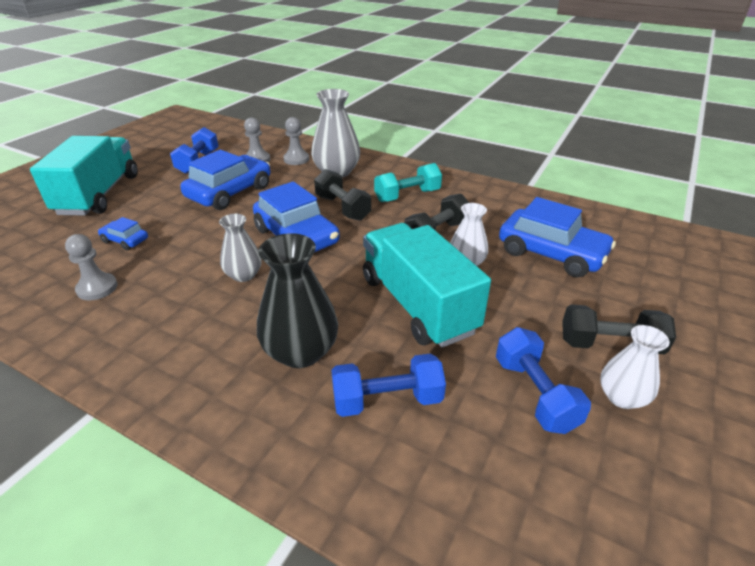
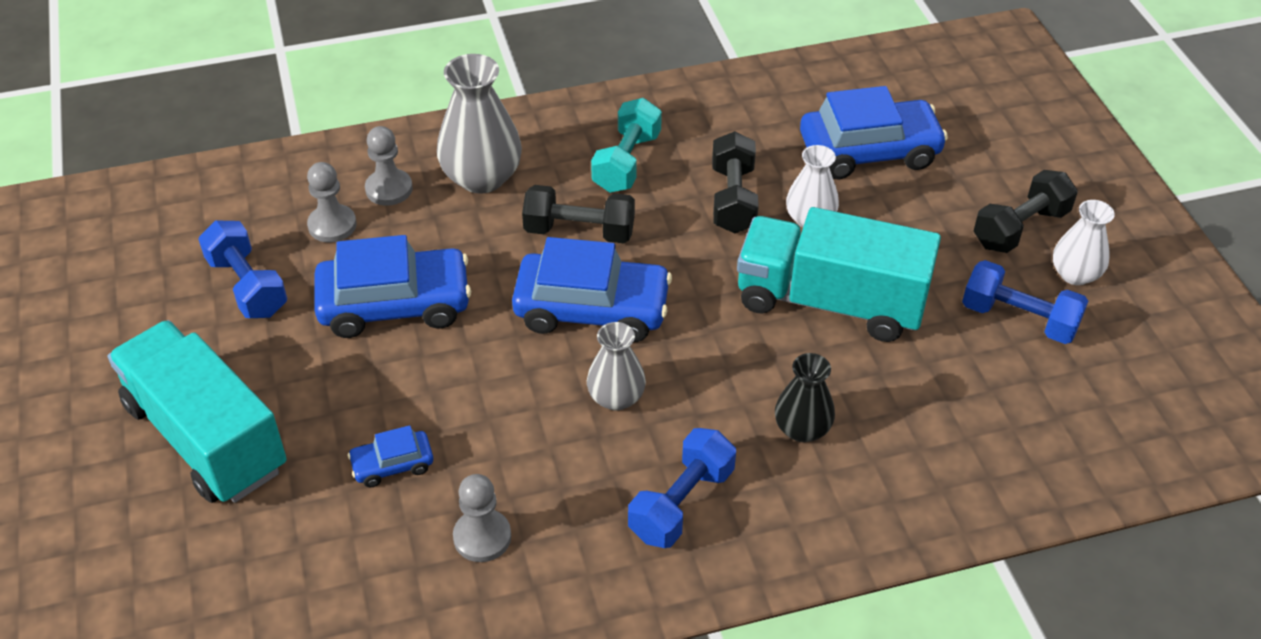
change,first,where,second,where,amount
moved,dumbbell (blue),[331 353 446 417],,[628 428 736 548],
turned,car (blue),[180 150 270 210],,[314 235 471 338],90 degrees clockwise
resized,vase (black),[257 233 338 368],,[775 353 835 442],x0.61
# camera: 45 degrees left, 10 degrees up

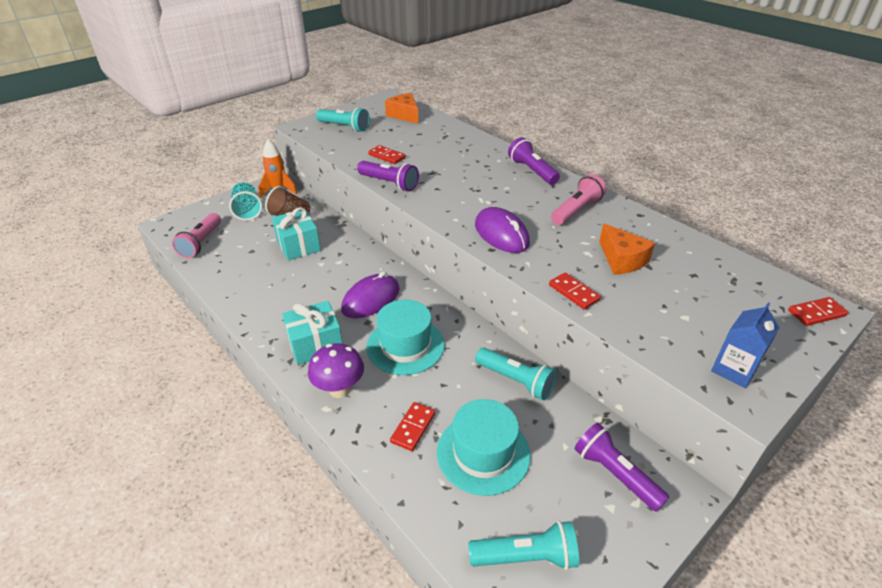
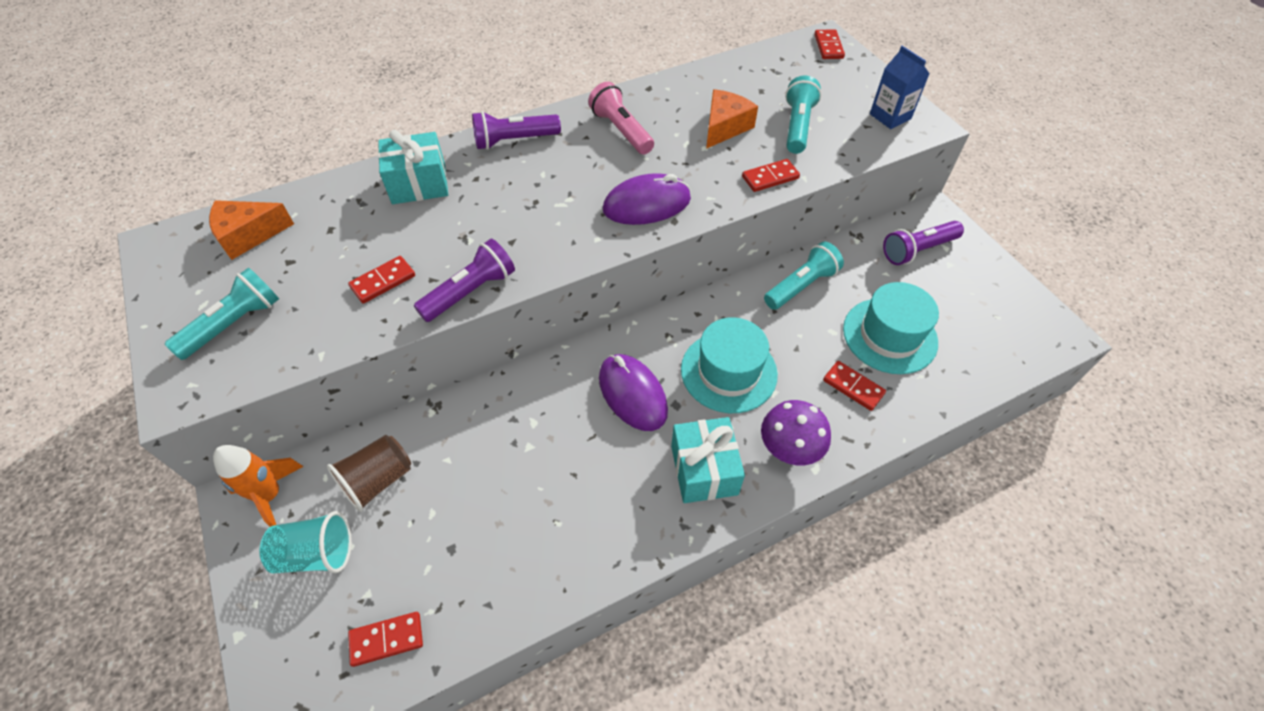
change,first,where,second,where,amount
moved,gift (turquoise),[272 207 321 260],,[378 130 448 204],
moved,flashlight (turquoise),[468 520 579 570],,[785 76 822 154],
replaced,flashlight (pink),[172 213 221 258],domino (red),[348 612 423 667],
turned,cheese (orange),[599 223 655 275],,[706 89 758 149],45 degrees counterclockwise
# camera: 75 degrees left, 15 degrees up

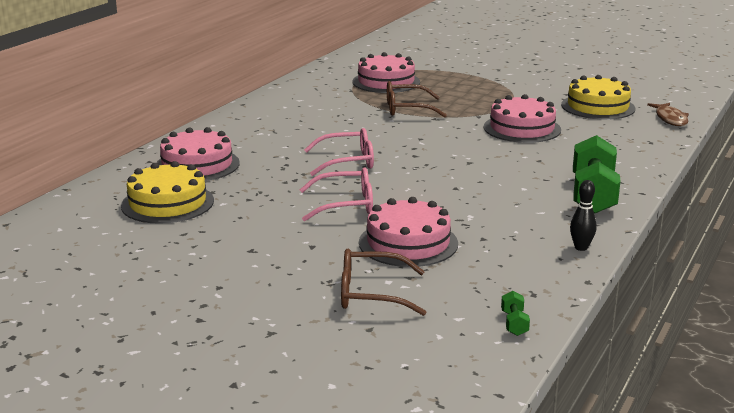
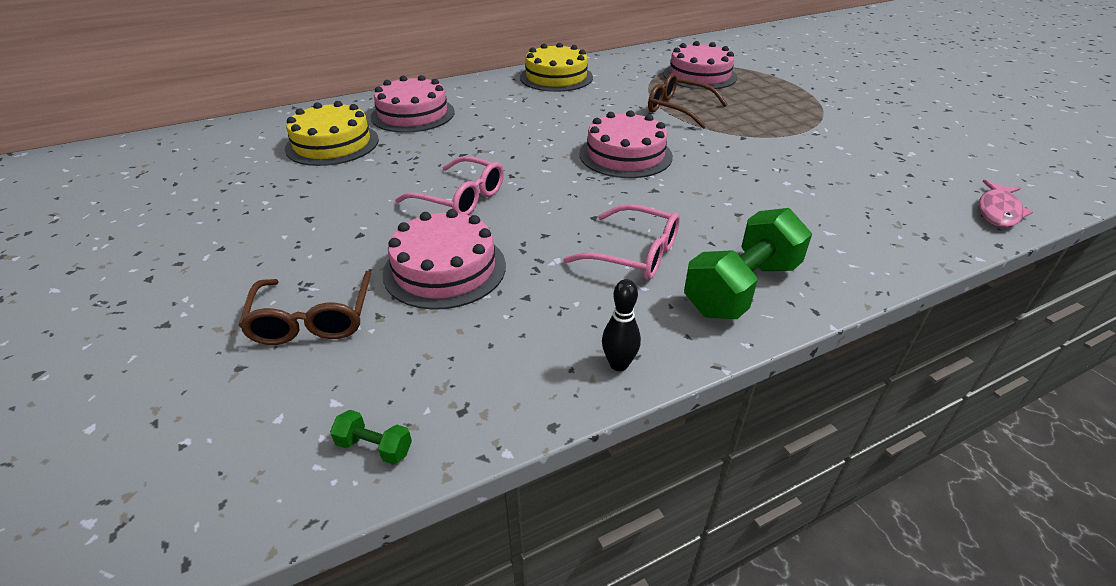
change,first,where,second,where,amount
moved,glasses (pink),[304 128 374 176],,[563 204 680 280],
moved,cake (pink),[484 94 561 143],,[579 110 673 178],
moved,cake (yellow),[561 75 635 120],,[520 43 593 92],
recoloured,fish (brown),[647 103 689 126],fish (pink),[979 180 1033 228],
turned,glasses (brown),[341 249 426 316],,[238 271 371 345],135 degrees counterclockwise
turned,dumbbell (green),[501 291 530 336],,[330 410 412 465],75 degrees clockwise
# camera: 35 degrees right, 15 degrees up

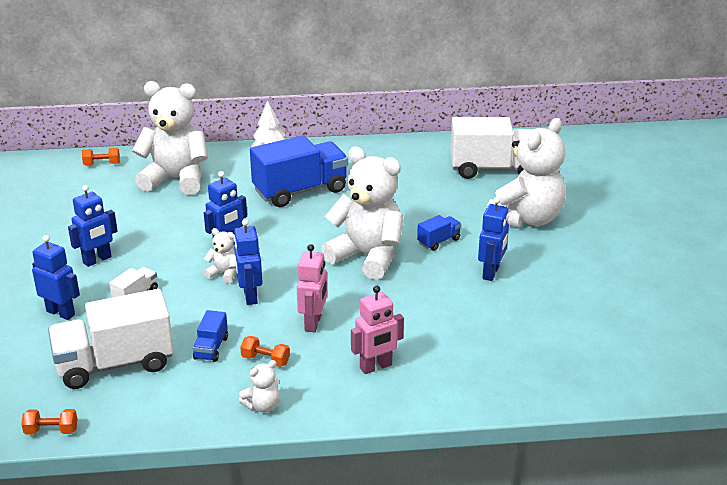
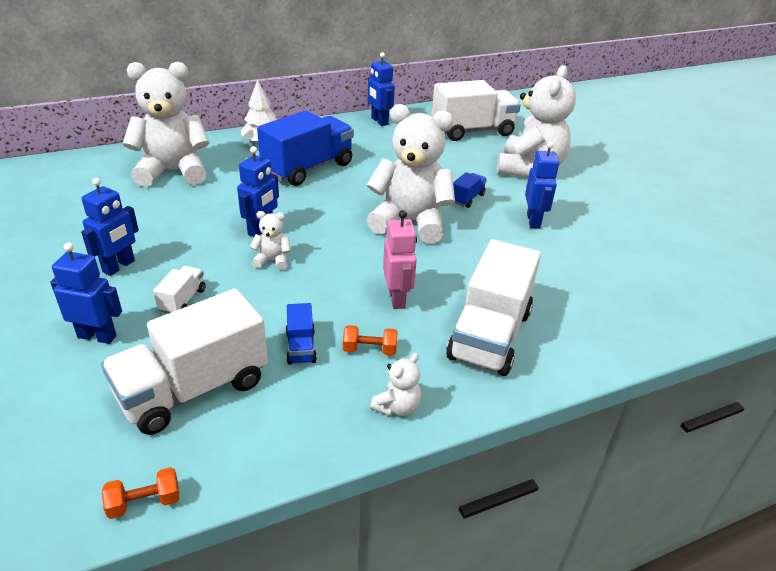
change,first,where,second,where,amount
removed,dumbbell (orange),[82 148 120 165],,,
moved,robot (blue),[233 219 263 305],,[367 52 395 126],
replaced,robot (pink),[351 285 404 374],truck (white),[446 239 541 376],
# camera: 20 degrees left, 5 degrees up

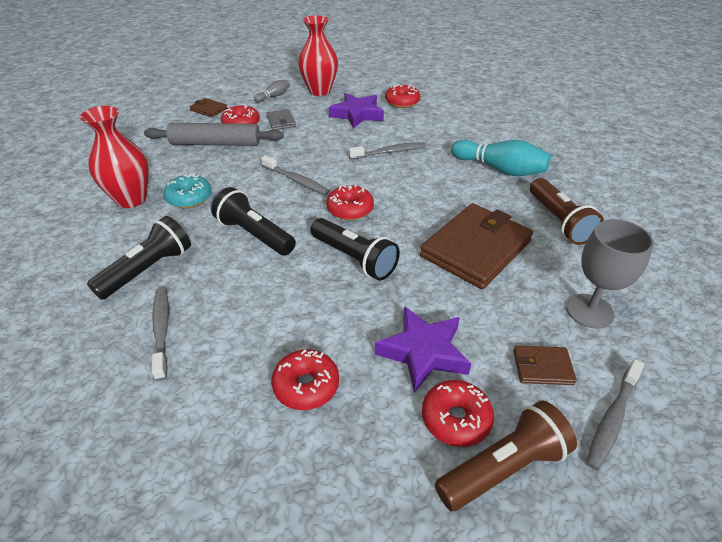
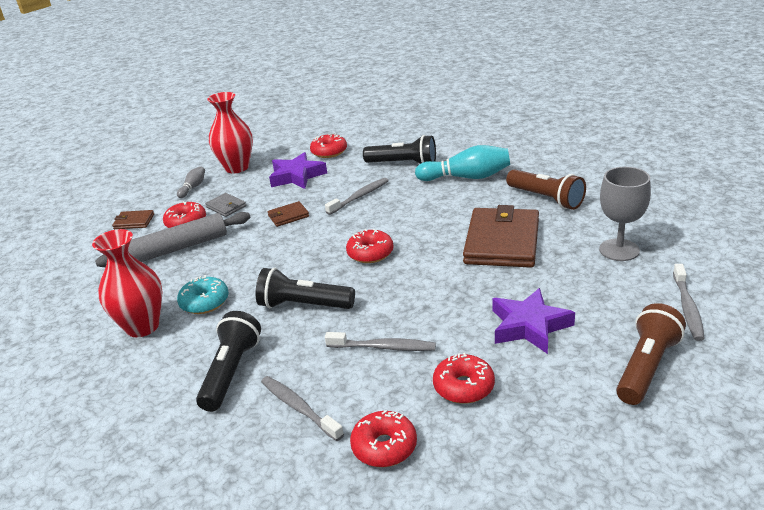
change,first,where,second,where,amount
moved,toothbrush (grey),[261 155 329 195],,[325 332 436 351],
moved,flashlight (black),[311 218 400 280],,[363 135 436 164],
moved,donut (red),[422 380 494 447],,[350 410 417 467],
moved,wallet (brown),[513 346 577 385],,[267 201 309 227],
# camera: 25 degrees left, 10 degrees down

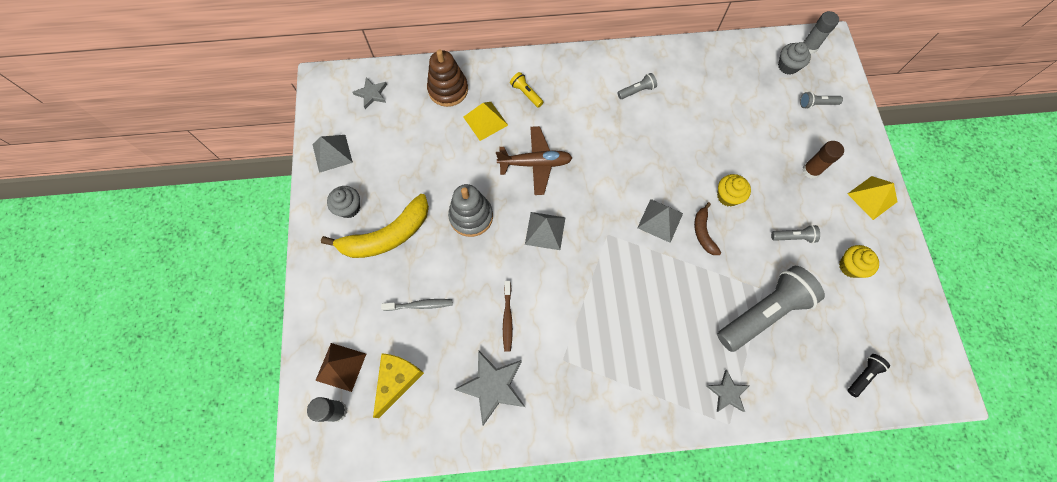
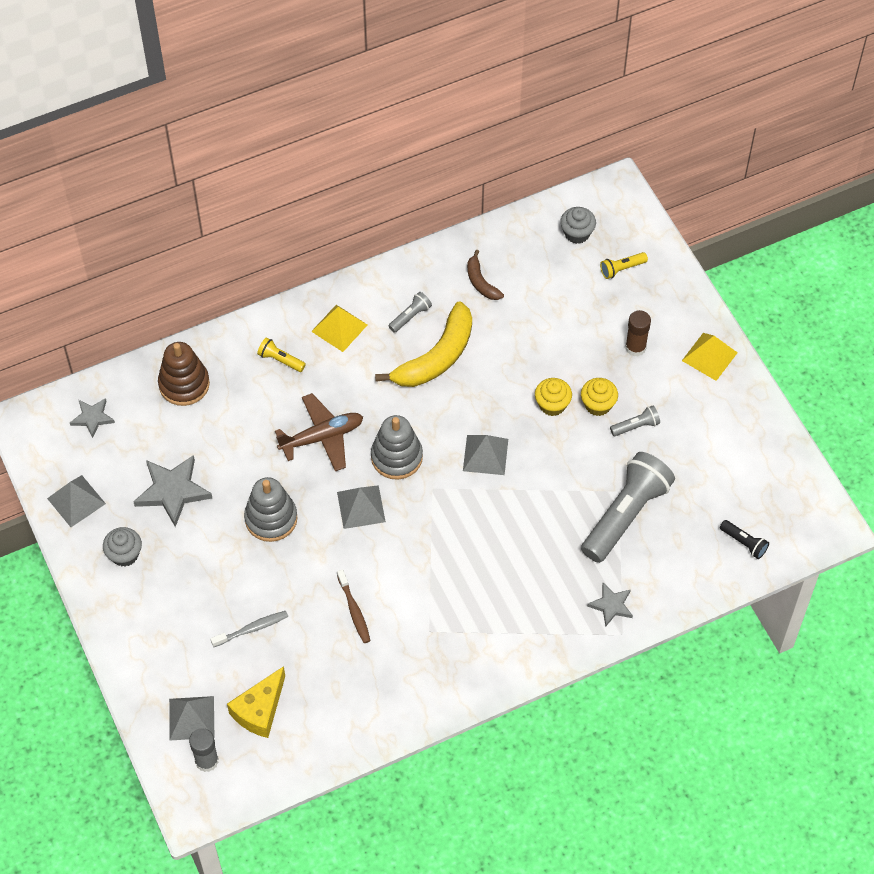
change,first,where,second,where,amount
removed,glue stick (grey),[803 11 839 54],,,
added,,,stacking toy (grey),[371 415 423 480],
moved,banana (yellow),[321 194 429 258],,[375 301 472 387],
moved,star (grey),[454 350 525 426],,[133 455 212 527],
moved,pyramid (yellow),[463 102 508 141],,[311 305 367 352],
moved,banana (brown),[694 202 721 255],,[467 250 504 300],
moved,cupcake (yellow),[839 245 879 278],,[581 378 618 416],
recoloured,pyramid (brown),[315 343 366 392],pyramid (grey),[169 696 214 741],
recoloured,flashlight (grey),[800 92 843 109],flashlight (yellow),[600 252 648 279],
turned,cheese (yellow),[373 353 424 418],,[227 666 285 738],150 degrees counterclockwise
turned,flashlight (black),[848 354 890 397],,[720 520 769 559],105 degrees clockwise
# camera: 20 degrees left, 10 degrees down

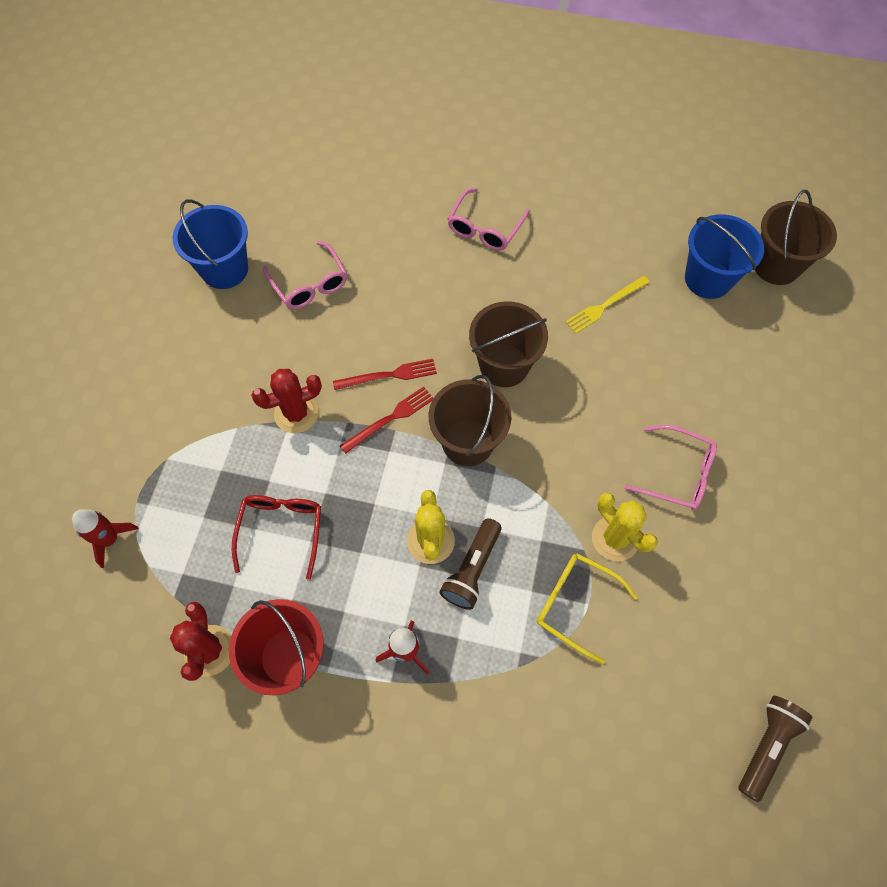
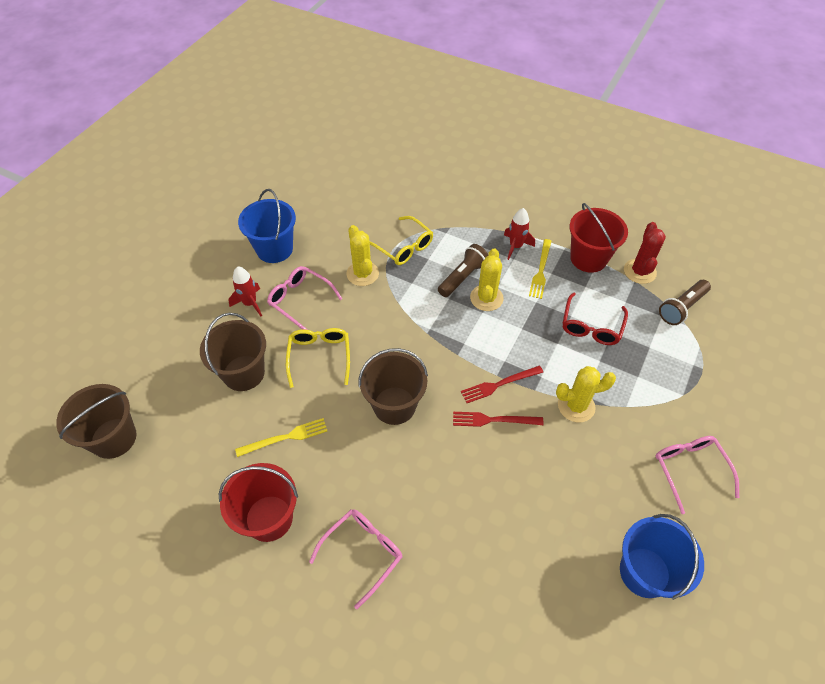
change,first,where,second,where,amount
added,,,bucket (red),[219 463 298 542],
added,,,glasses (yellow),[286 328 350 388],
added,,,fork (yellow),[529 239 552 299],
moved,rocket (red),[72 509 139 568],,[228 266 262 317],
moved,glasses (pink),[263 241 347 309],,[655 436 739 514],
moved,bucket (brown),[429 375 512 466],,[200 313 266 391],
moved,bucket (blue),[685 214 764 299],,[238 189 296 263],
moved,flashlight (brown),[738 696 813 802],,[659 280 711 325],
recoloured,cactus (red),[251 369 322 433],cactus (yellow),[556 366 616 422],
# camera: 165 degrees left, 10 degrees down

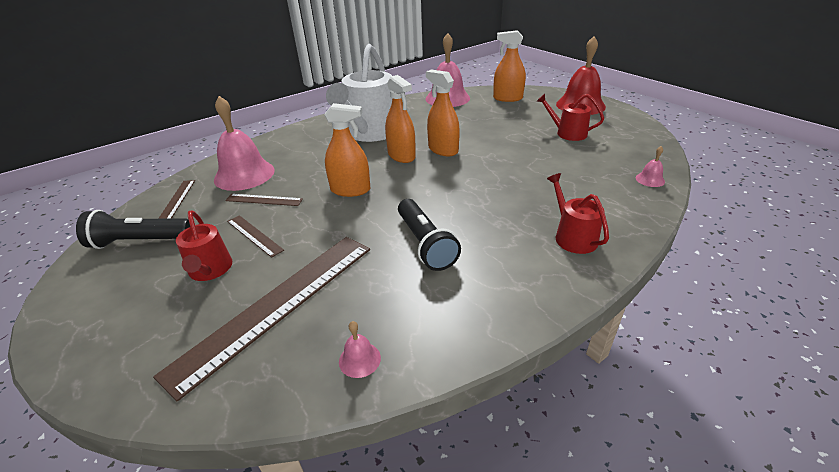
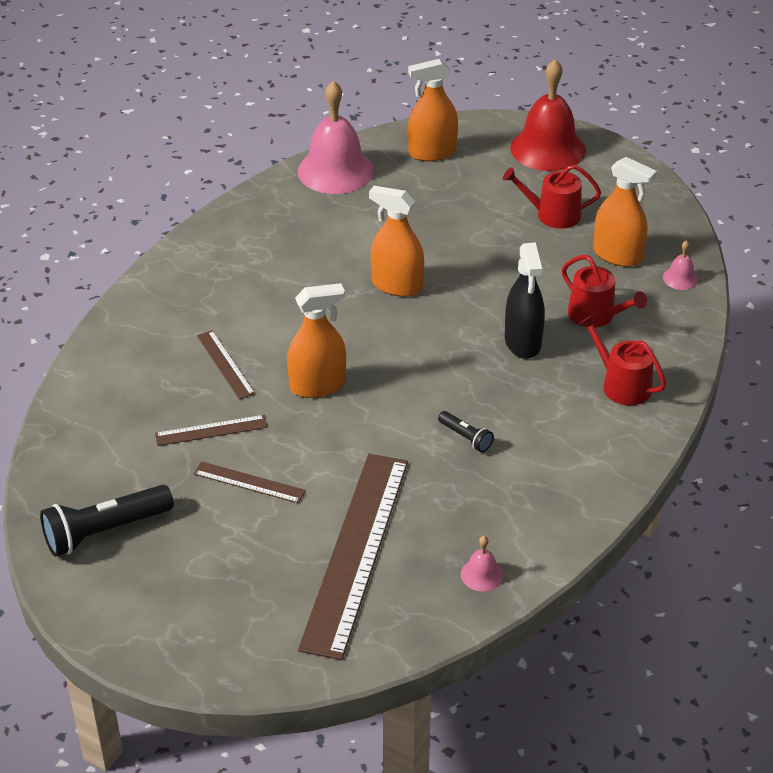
change,first,where,second,where,amount
removed,bell (pink),[214 96 275 191],,,
removed,watering can (white),[326 44 392 142],,,
added,,,spray bottle (black),[505 242 545 359],
moved,ruler (brown),[158 180 195 219],,[197 330 255 400],
moved,watering can (red),[176 211 232 281],,[562 255 647 328],
moved,spray bottle (orange),[385 75 416 163],,[593 157 657 267],
resized,flashlight (black),[398 199 461 271],,[438 411 494 452],x0.50
# camera: 25 degrees left, 5 degrees up

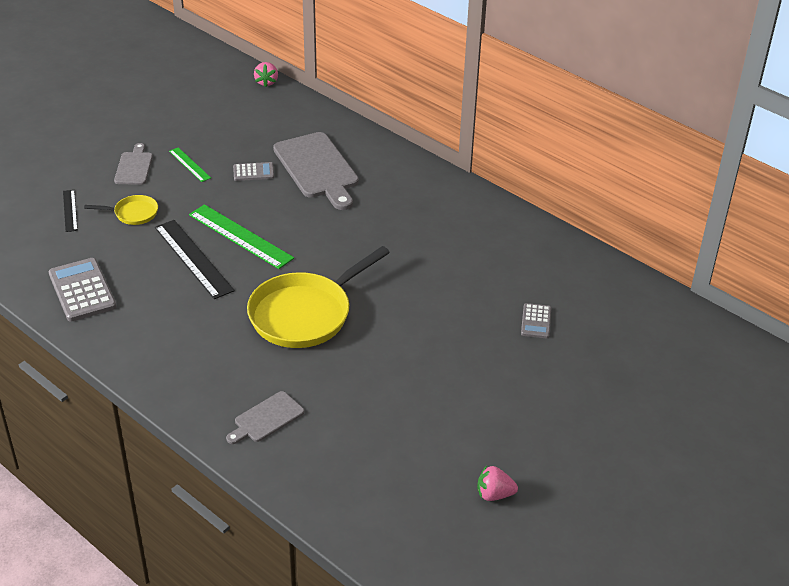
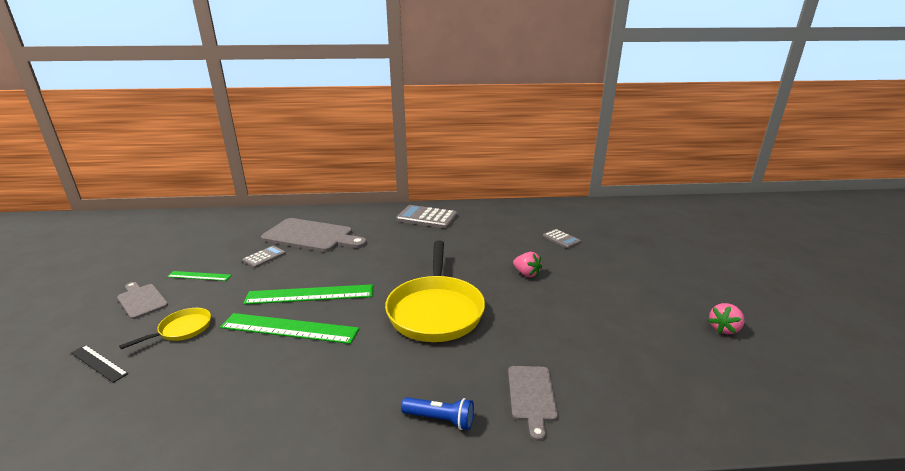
change,first,where,second,where,amount
added,,,flashlight (blue),[401 397 474 430],
moved,calculator (grey),[49 258 116 322],,[396 205 458 228],
moved,strawberry (pink),[254 62 278 87],,[513 252 542 278],
recoloured,ruler (black),[155 220 235 299],ruler (green),[220 313 359 344],
# camera: 45 degrees left, 15 degrees down

